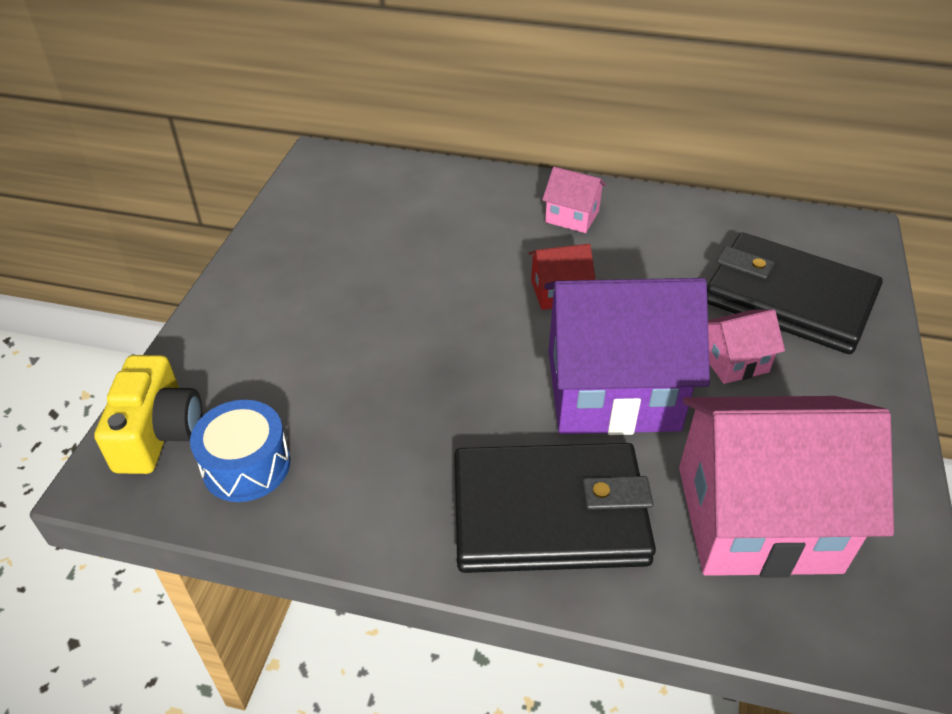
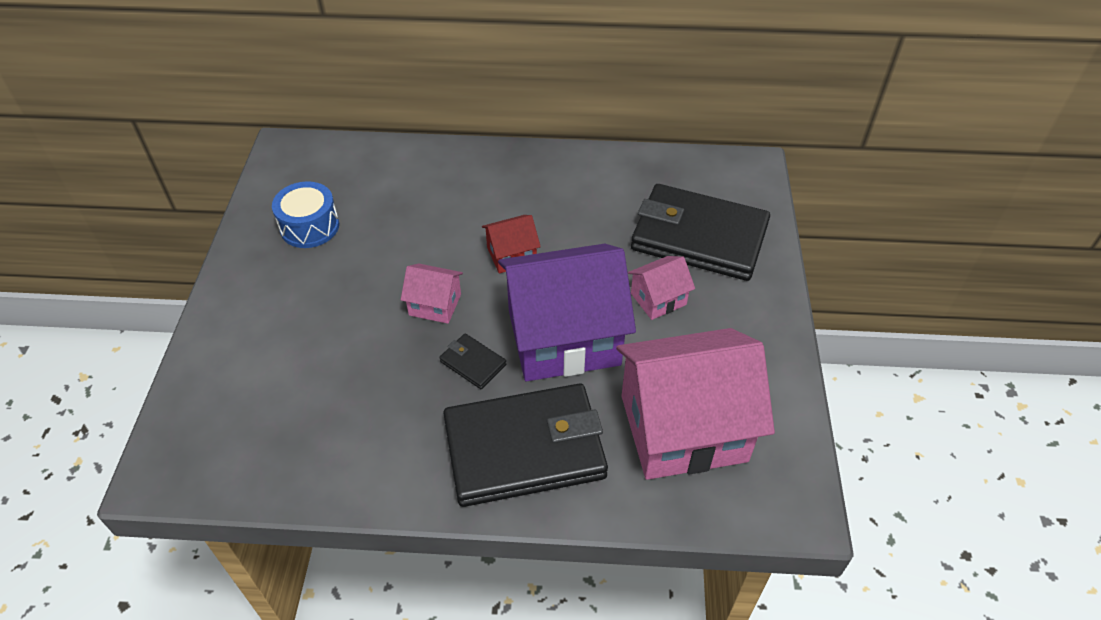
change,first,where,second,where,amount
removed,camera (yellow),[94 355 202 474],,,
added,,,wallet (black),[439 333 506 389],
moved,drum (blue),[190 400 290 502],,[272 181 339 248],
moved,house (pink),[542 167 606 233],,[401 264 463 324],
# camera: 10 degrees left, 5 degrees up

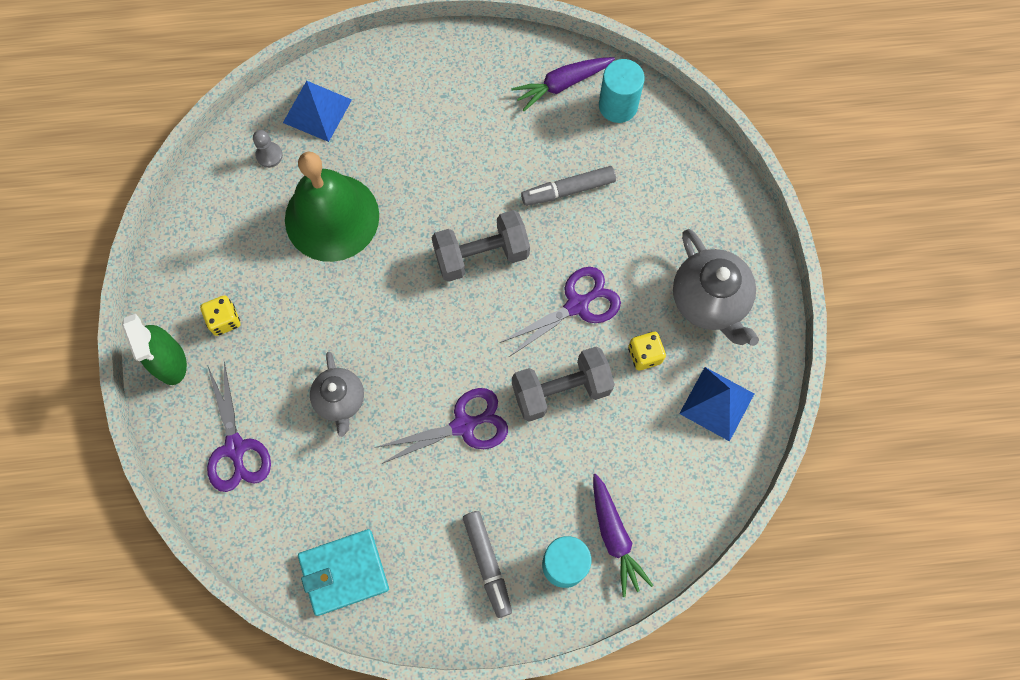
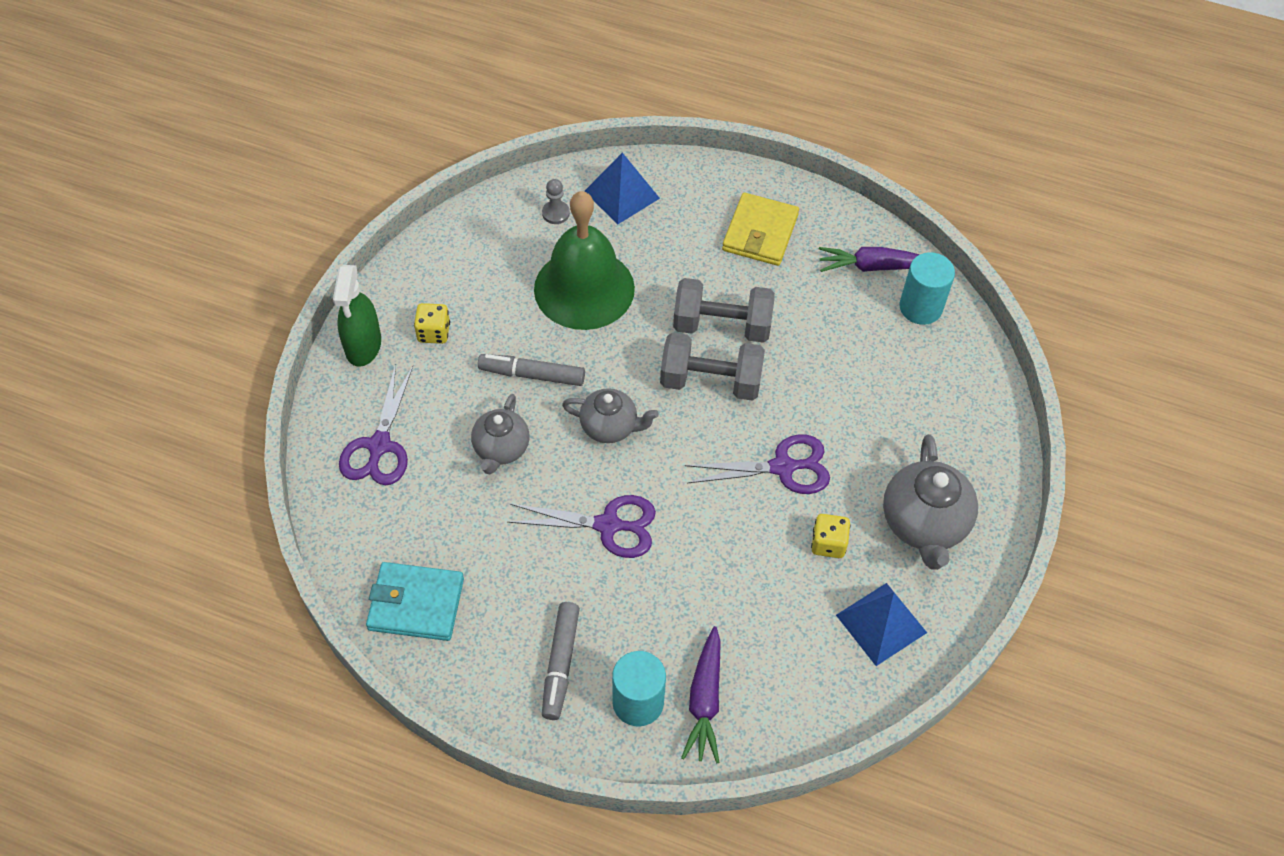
change,first,where,second,where,amount
added,,,teapot (grey),[562 388 659 443],
added,,,wallet (yellow),[722 193 799 266],
moved,dumbbell (grey),[512 347 615 422],,[673 278 775 343],
moved,marker (grey),[521 166 616 206],,[478 354 585 386],
# camera: 25 degrees right, 15 degrees down

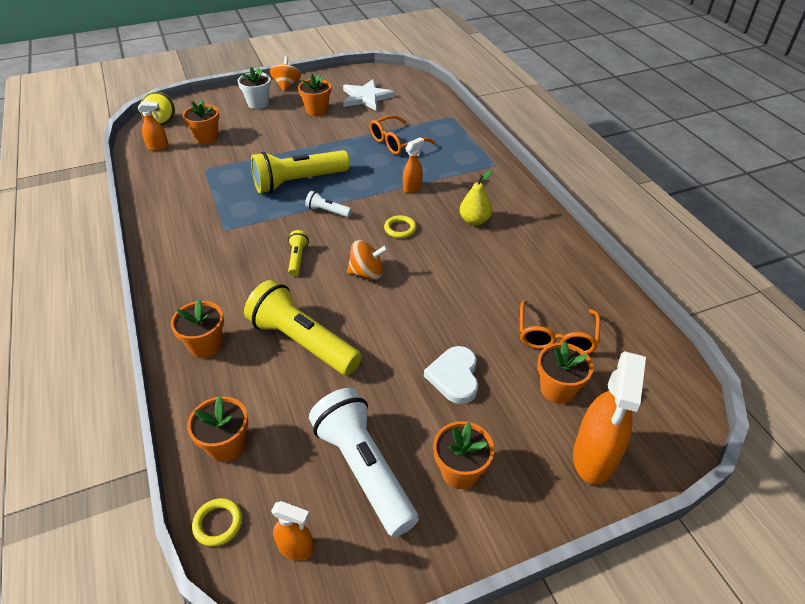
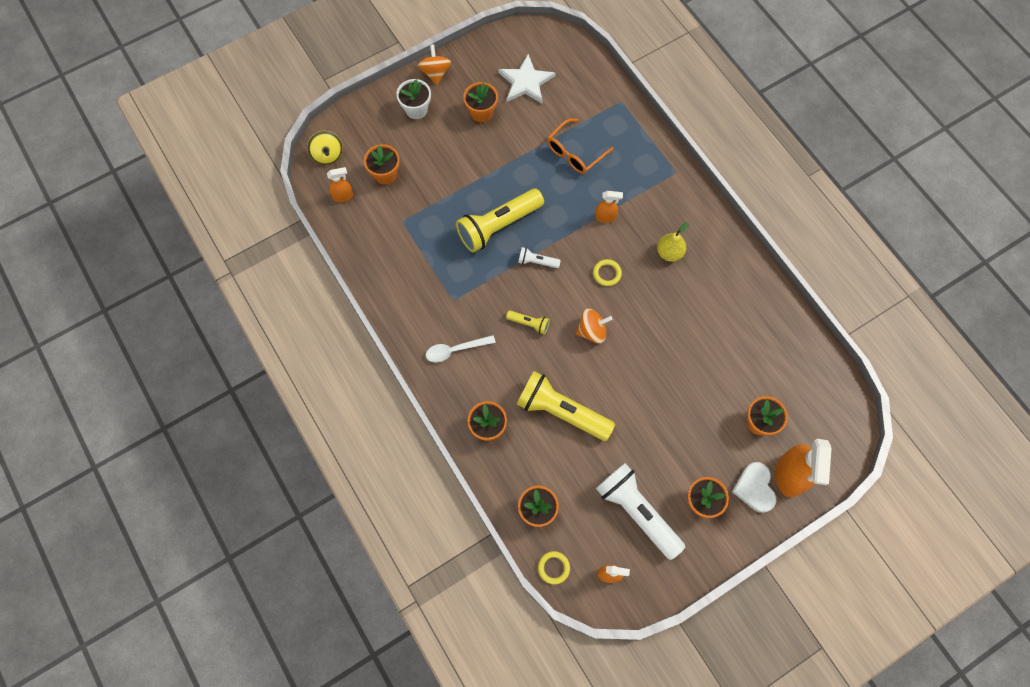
change,first,where,second,where,amount
removed,glasses (orange),[520 300 601 354],,,
added,,,spoon (white),[426 335 496 362],
moved,heart (white),[424 346 478 404],,[732 462 777 513],
turned,flashlight (yellow),[288 230 309 276],,[506 311 550 335],120 degrees clockwise
turned,spray bottle (orange),[403 138 424 193],,[595 191 623 223],60 degrees clockwise
# camera: 10 degrees left, 25 degrees up

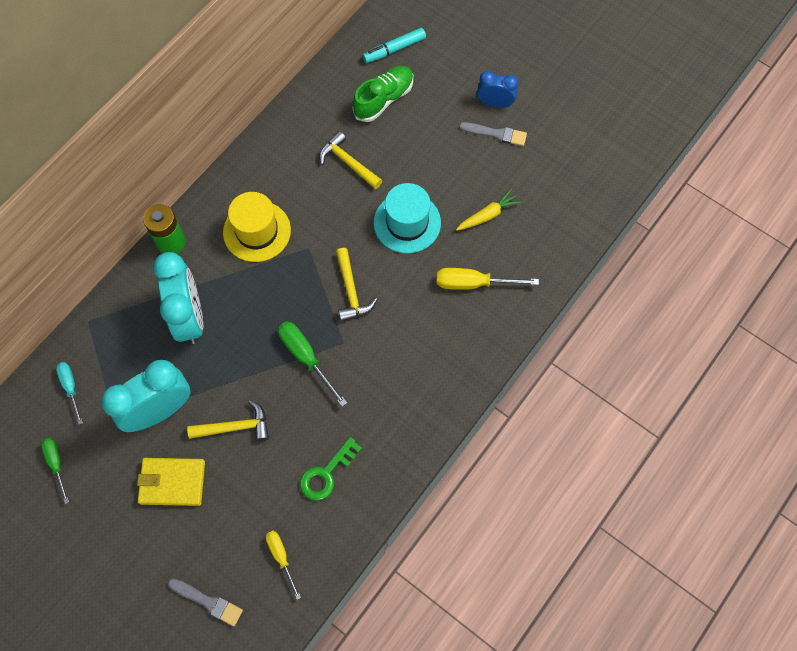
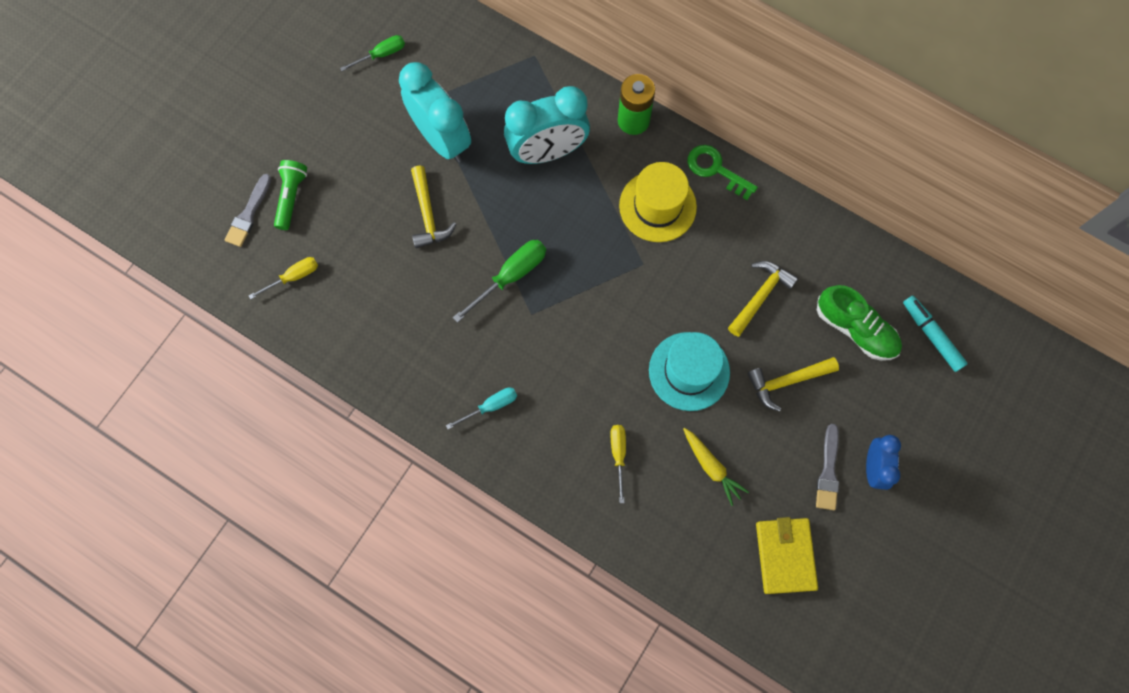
change,first,where,second,where,amount
added,,,flashlight (green),[274 160 307 230],
moved,screwdriver (turquoise),[56 362 83 424],,[446 388 517 429],
moved,wallet (yellow),[137 458 205 506],,[756 517 818 594],
moved,key (green),[300 437 362 501],,[688 145 758 200],
moved,hammer (yellow),[336 248 377 321],,[747 357 839 412],
resized,screwdriver (yellow),[437 268 539 290],,[610 425 626 503],x0.64
# camera: 85 degrees right, 5 degrees up

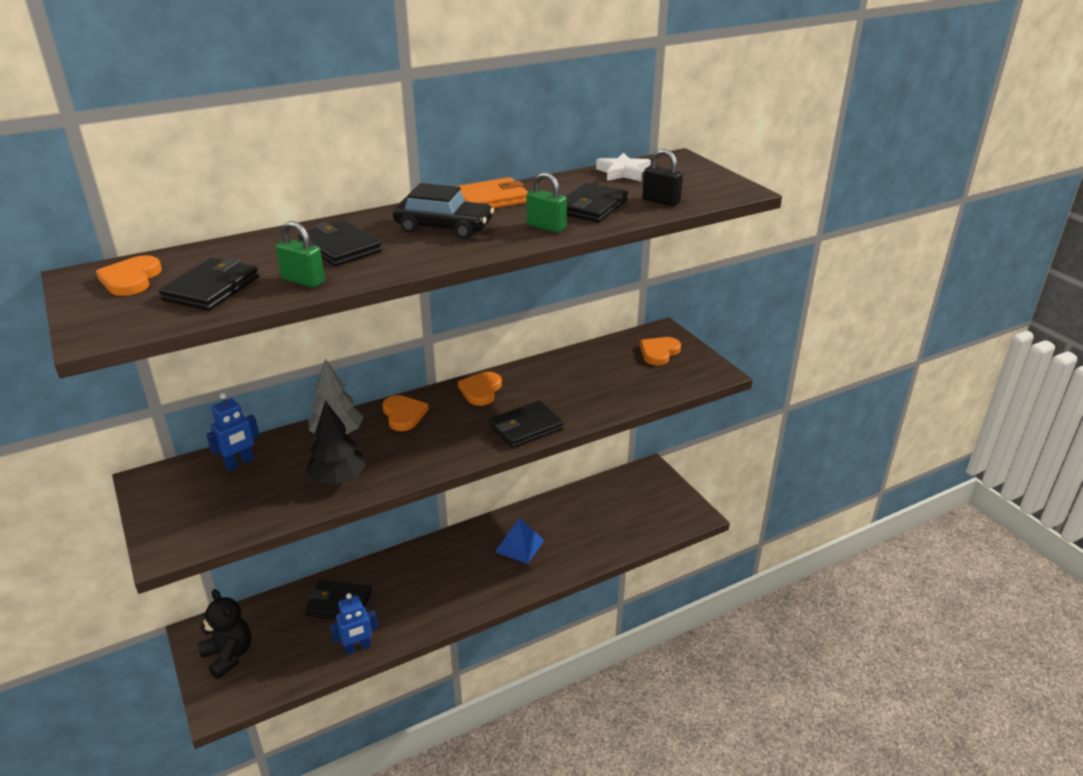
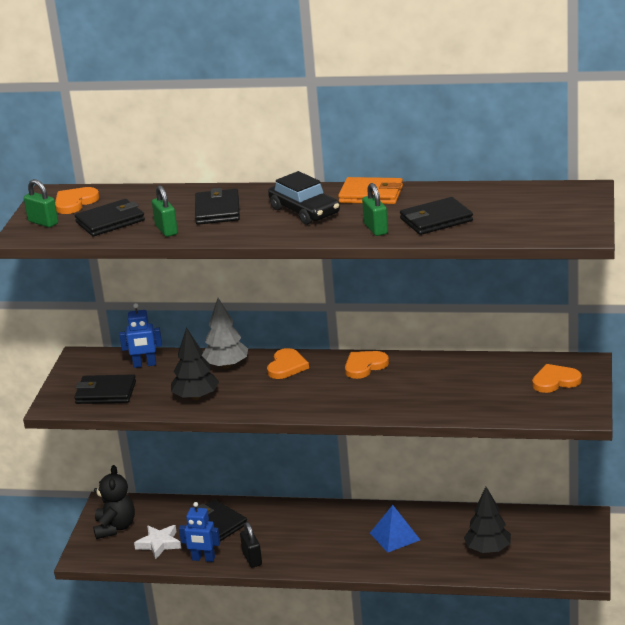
change,first,where,second,where,amount
added,,,padlock (green),[24 179 58 227],
added,,,tree (black),[464 487 511 553],
moved,wallet (black),[489 400 564 448],,[74 374 136 404],
moved,star (white),[596 153 651 181],,[134 525 181 559],
moved,padlock (black),[642 149 683 206],,[240 522 262 568],
# camera: 40 degrees right, 5 degrees down

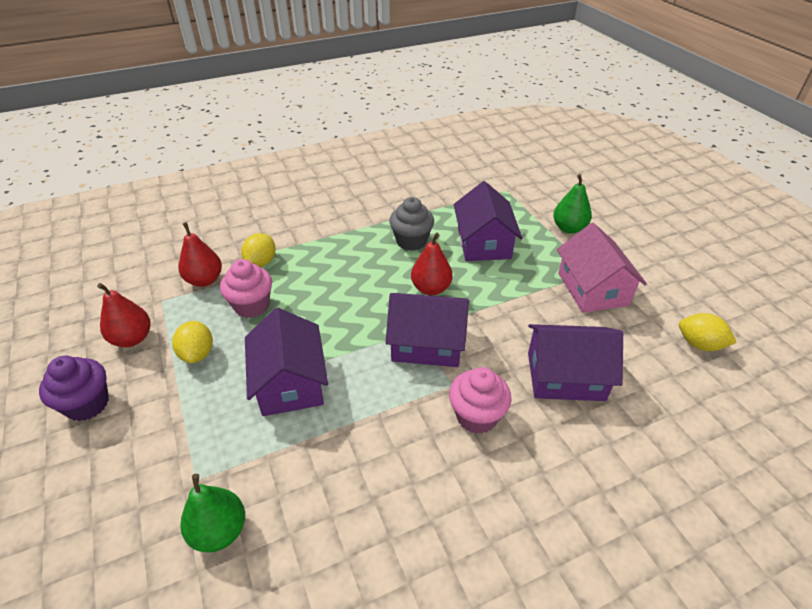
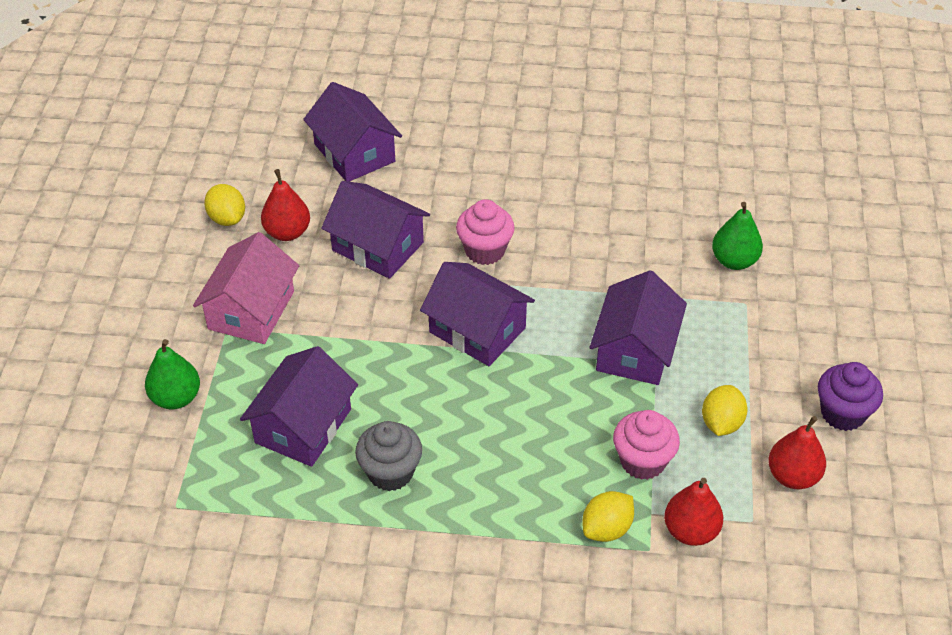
change,first,where,second,where,amount
added,,,house (purple),[303 82 402 182],
moved,pear (red),[411 233 453 295],,[261 169 310 241],
# camera: 150 degrees left, 5 degrees up

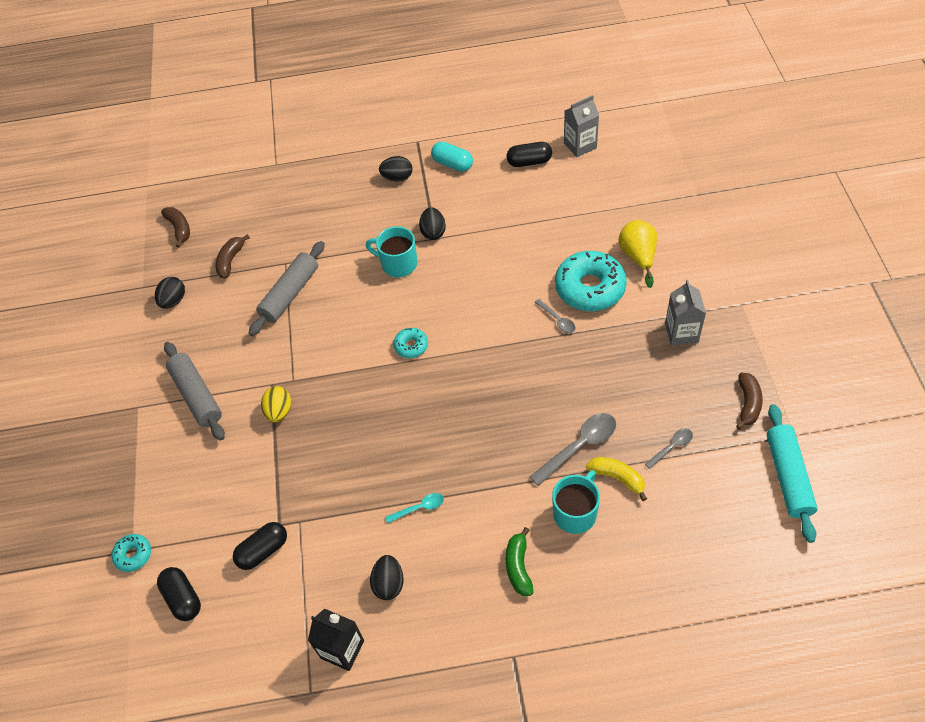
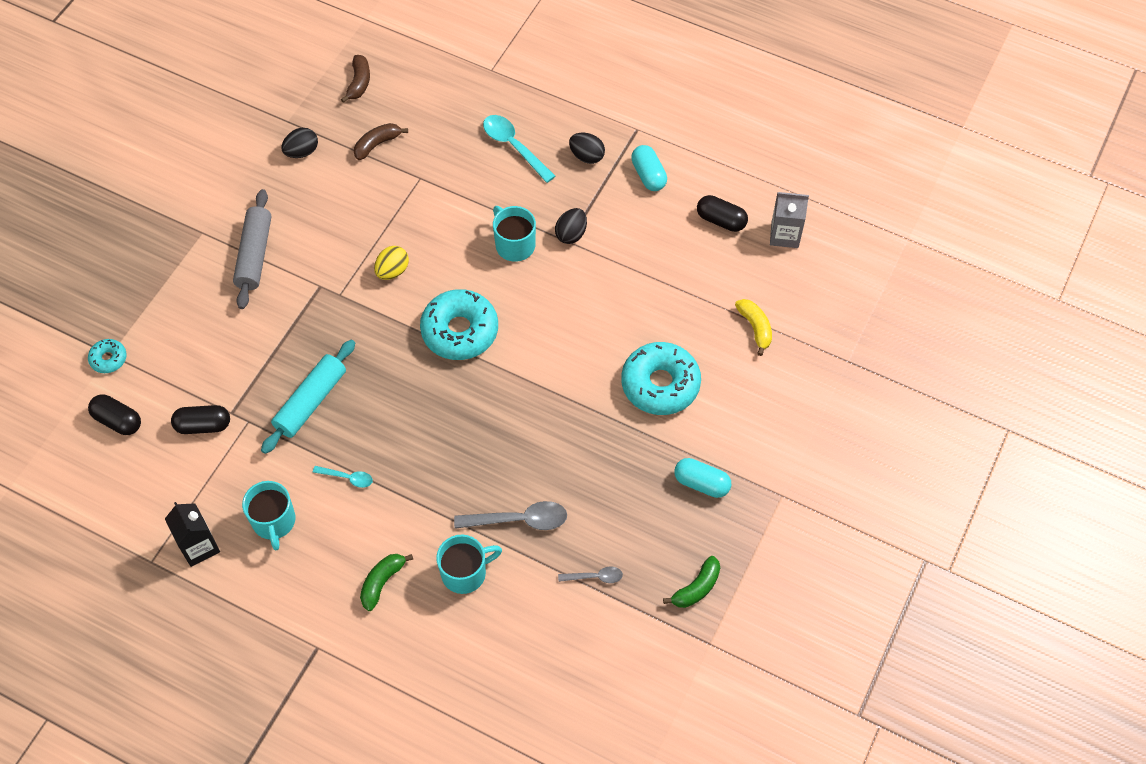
change,first,where,second,where,amount
removed,rolling pin (grey),[249 241 325 336],,,
removed,spoon (grey),[534 299 575 333],,,
removed,pear (yellow),[618 220 657 288],,,
added,,,spoon (turquoise),[483 115 555 183],
moved,egg (yellow),[261 386 291 423],,[374 246 409 280],
moved,banana (yellow),[586 457 647 501],,[735 299 772 356],
moved,rolling pin (turquoise),[767 404 818 543],,[261 340 355 454],
replaced,egg (black),[370 555 403 600],mug (turquoise),[242 481 296 550],
replaced,carton (grey),[665 280 706 346],capsule (turquoise),[674 458 731 498],
recoloured,banana (brown),[736 373 763 430],banana (green),[663 556 720 608],
turned,capsule (black),[157 567 201 621],,[88 394 141 435],60 degrees counterclockwise
resized,donut (turquoise),[393 328 428 358],,[420 289 498 360],x2.08
# camera: 30 degrees right, 5 degrees up

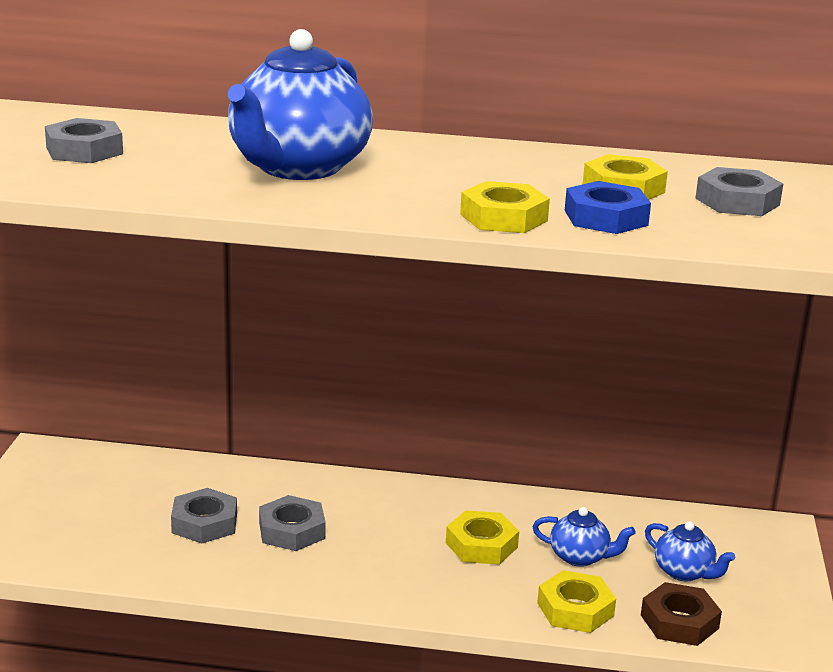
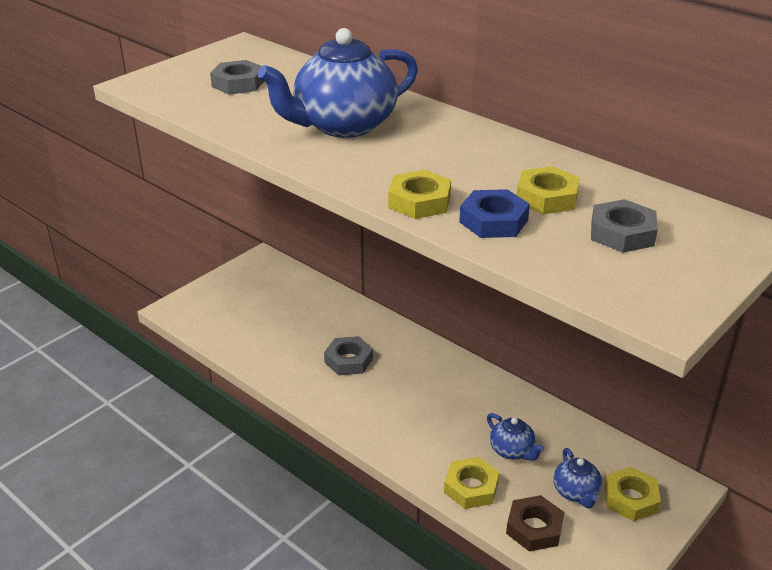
change,first,where,second,where,amount
removed,nut (grey),[171 488 237 544],,,
moved,nut (yellow),[446 510 519 565],,[605 467 661 521],
# camera: 35 degrees right, 10 degrees up

